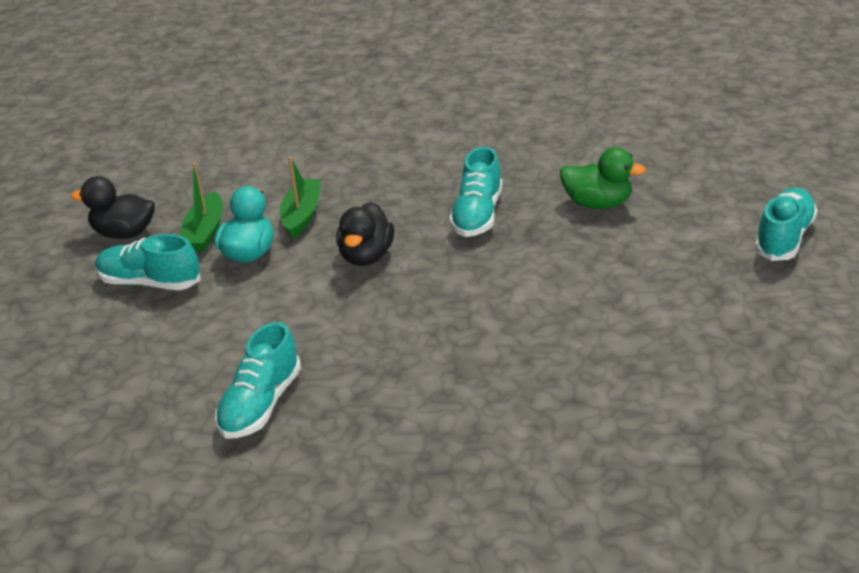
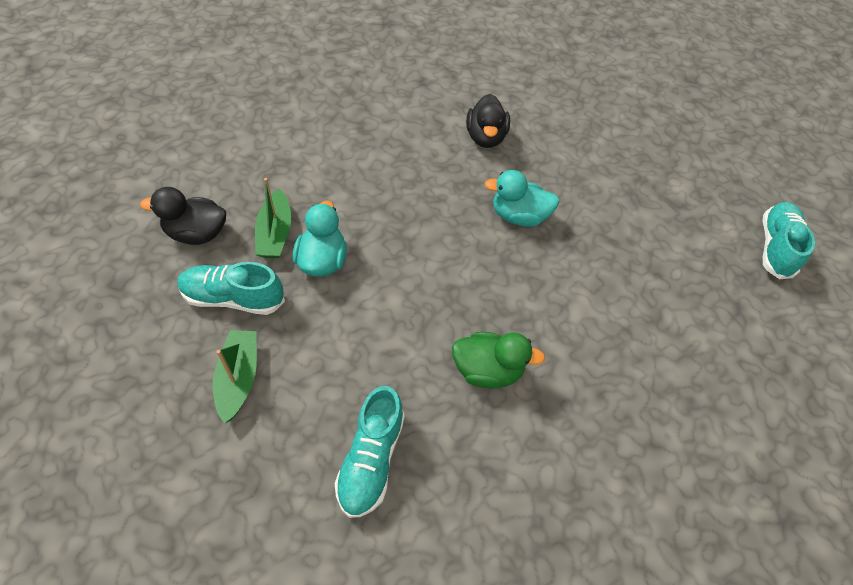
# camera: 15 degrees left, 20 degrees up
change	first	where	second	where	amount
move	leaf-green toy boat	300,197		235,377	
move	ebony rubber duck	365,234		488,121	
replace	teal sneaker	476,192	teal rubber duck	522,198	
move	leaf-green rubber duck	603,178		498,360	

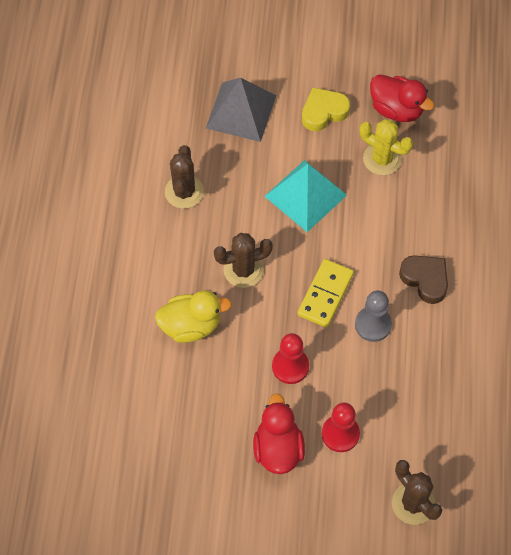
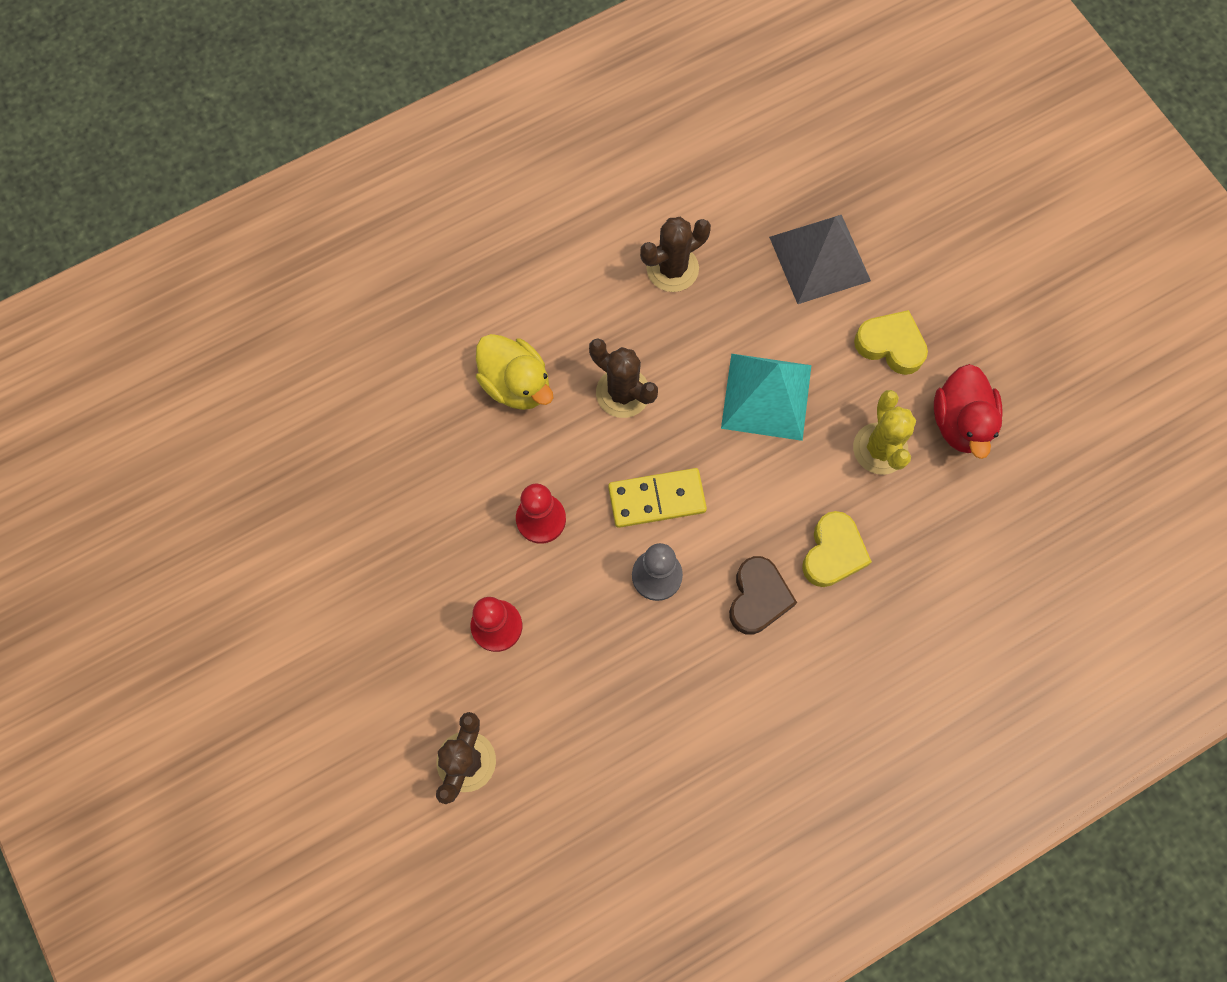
# camera: 55 degrees right, 10 degrees up
change	first	where	second	where	amount
delete	scarlet rubber duck	279,433			
insert			yellow heart	837,549	

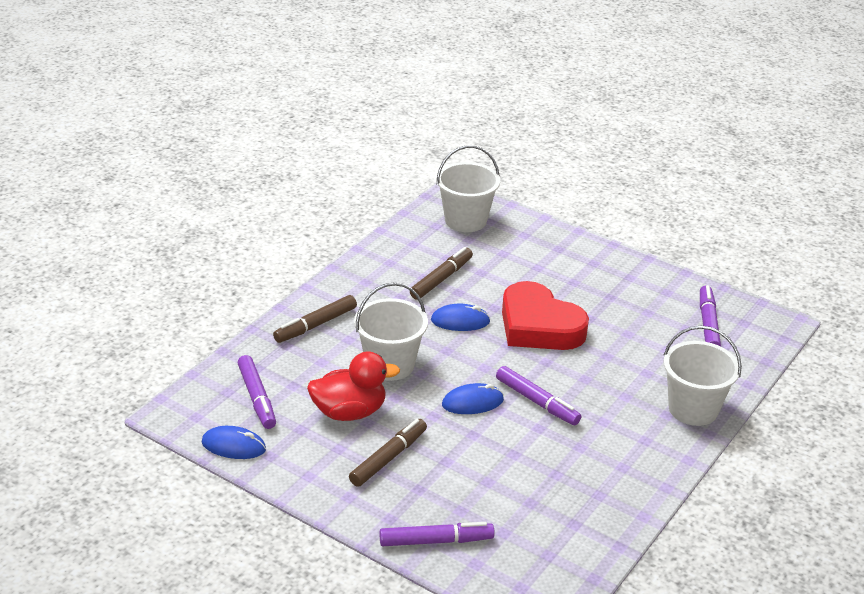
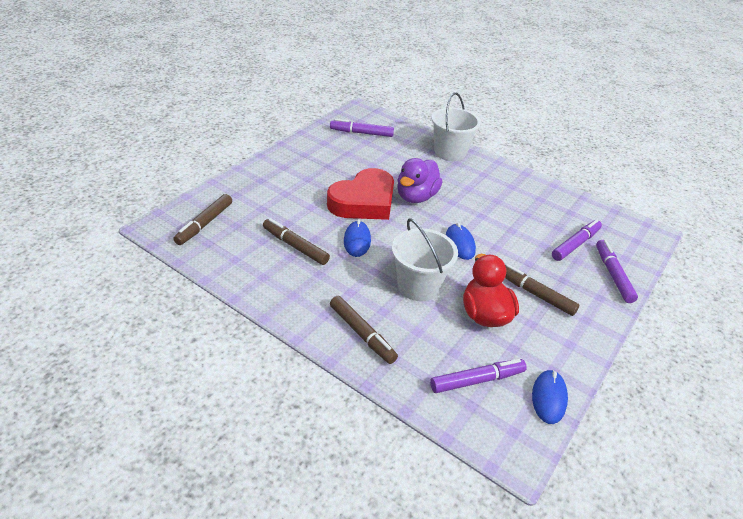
# camera: 90 degrees left, 5 degrees up
change	first	where	second	where	amount
replace	pure white pail	468,188	dark brown marker pen	202,219	
move	royal purple marker pen	538,395		577,240	
insert			royal purple rubber duck	420,180	

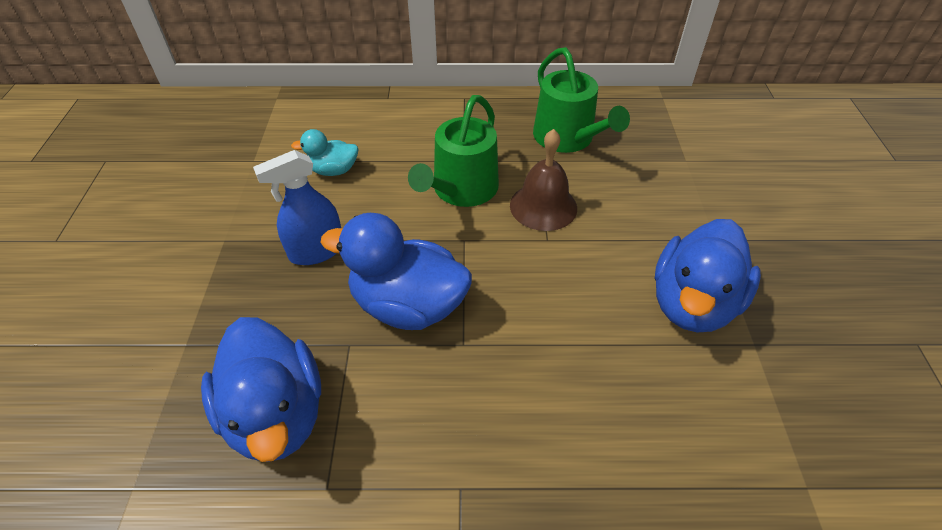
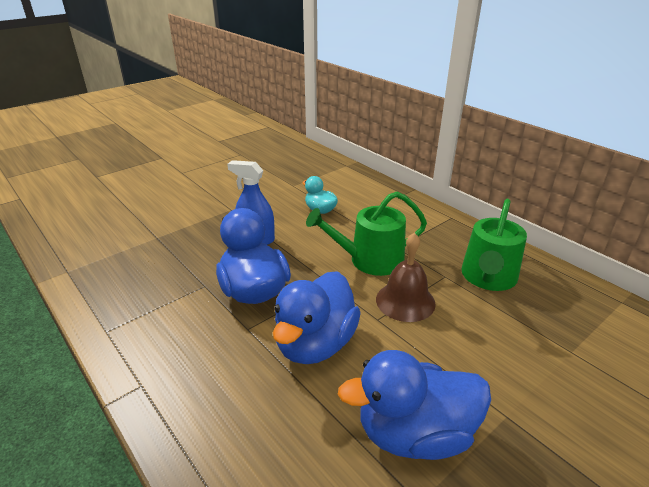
# camera: 50 degrees right, 15 degrees down
change	first	where	second	where	amount
move	blue rubber duck	261,389		317,317	

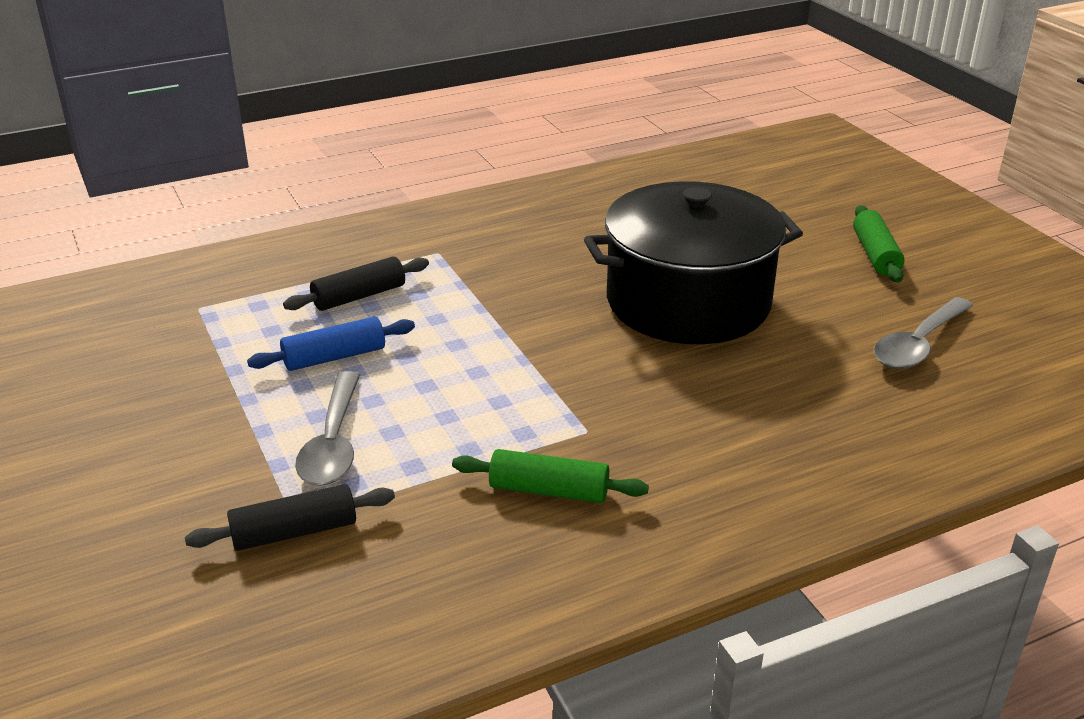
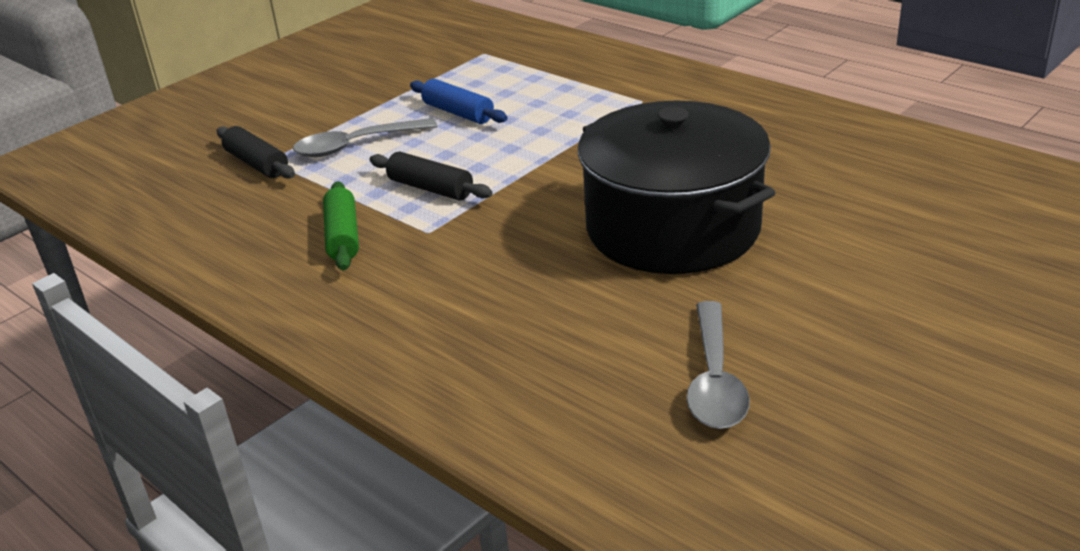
# camera: 70 degrees right, 0 degrees up
change	first	where	second	where	amount
move	ebony dough roller	356,283		431,176	
delete	leaf-green dough roller	878,244			
rotate	grey spoon	923,333		718,365	105 degrees counterclockwise

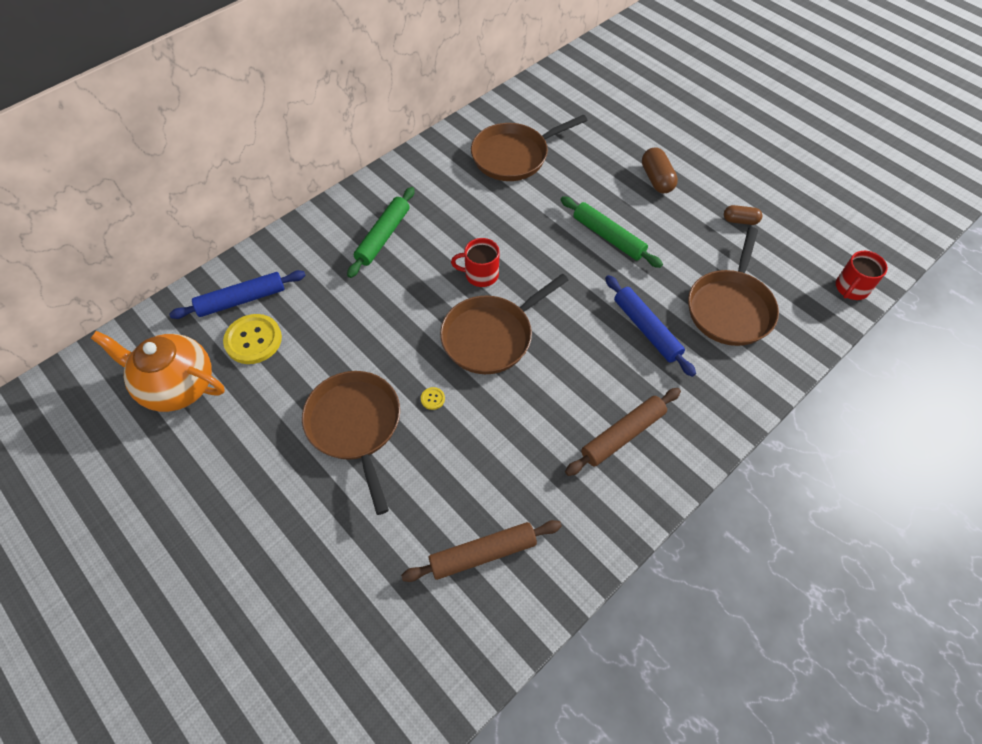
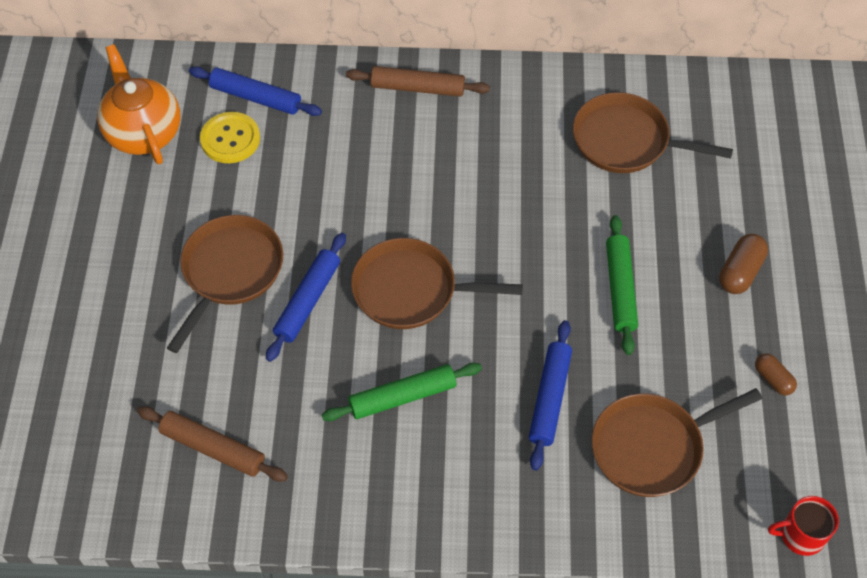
# camera: 45 degrees right, 0 degrees up
change	first	where	second	where	amount
move	leaf-green dough roller	381,232		402,392	
replace	yellow shirt button	433,398	blue dough roller	306,297	
delete	scarlet mug	475,262			
move	dark brown dough roller	623,432		418,81	

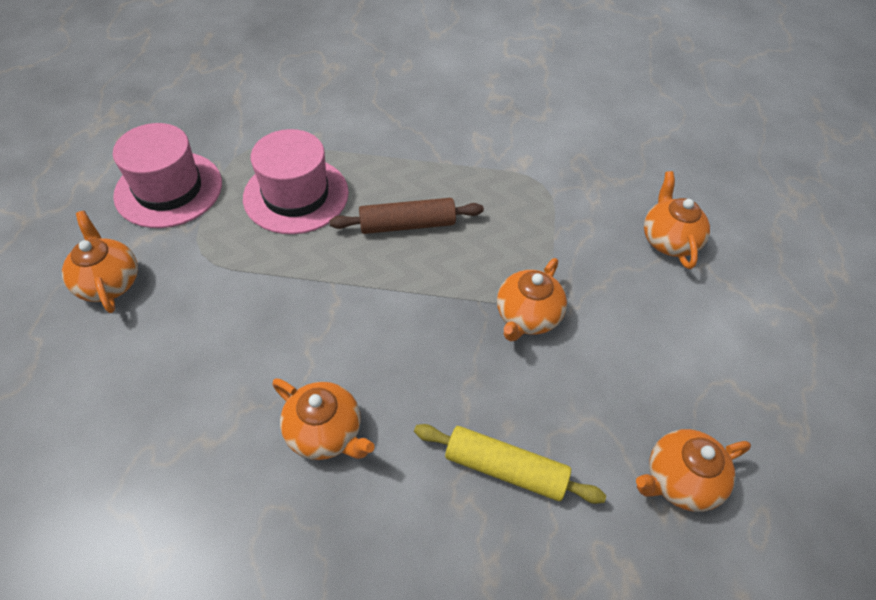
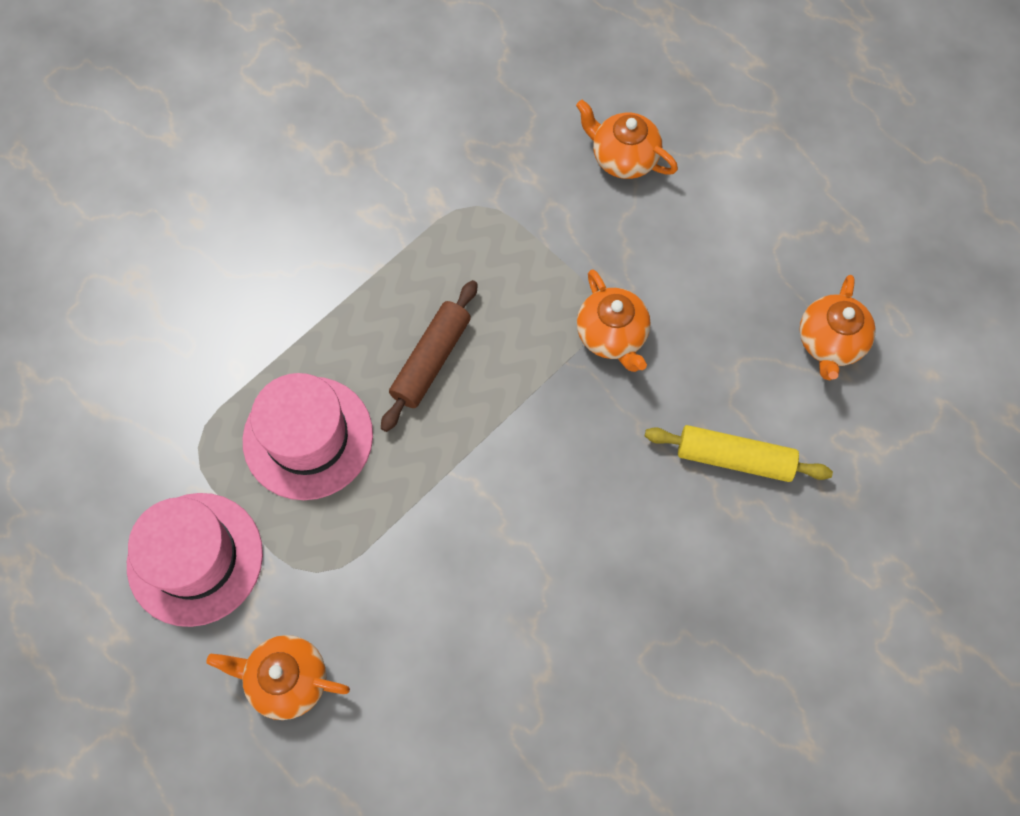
# camera: 50 degrees left, 15 degrees up
change	first	where	second	where	amount
delete	orange tea pot	323,419			
rotate	yellow dough roller	510,464		739,453	45 degrees clockwise

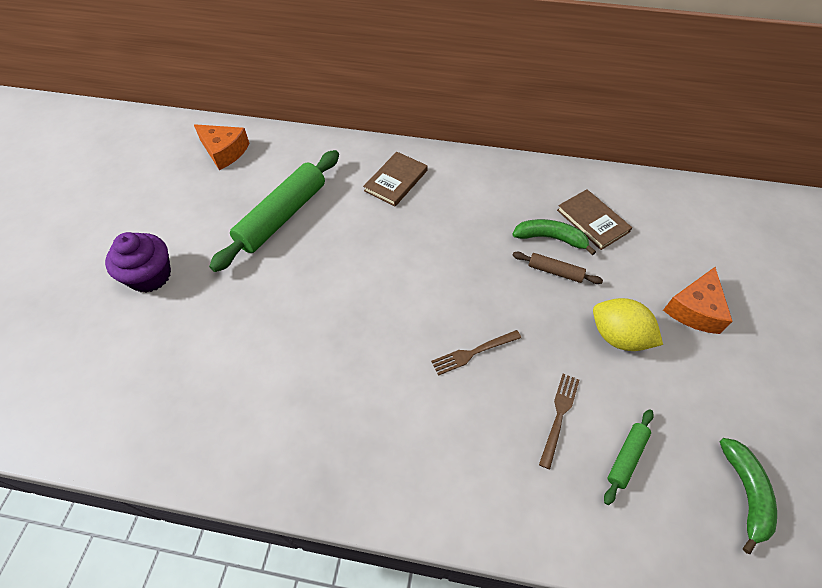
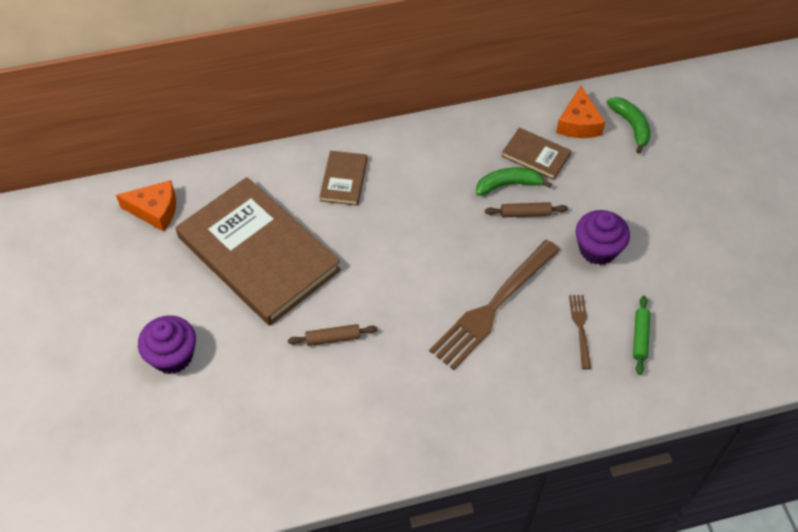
# camera: 25 degrees left, 0 degrees up
change	first	where	second	where	amount
replace	leaf-green dough roller	274,211	dark brown book	258,251	
resize	dark brown fork	476,353		494,305	x2.14
replace	yellow lemon	628,324	royal purple cupcake	603,237	
move	orange piece of cheese	698,300		580,112	
move	leaf-green banana	748,496		629,125	
insert			dark brown dough roller	332,335	

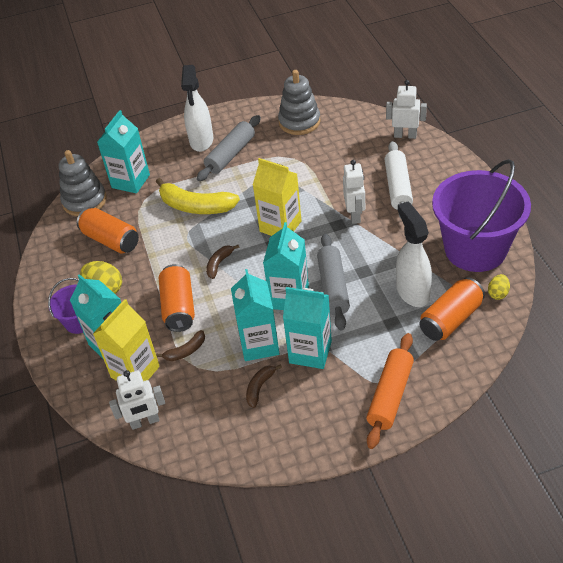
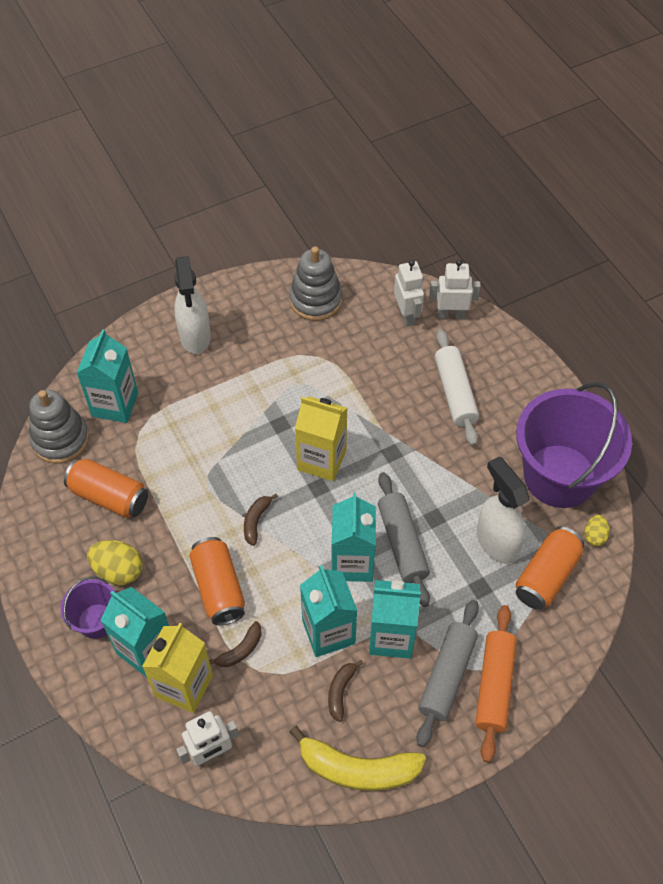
# camera: 15 degrees left, 10 degrees up
change	first	where	second	where	amount
move	yellow banana	198,196		357,758	
move	grey dough roller	229,148		448,673	
move	pure white robot	354,192		409,293	

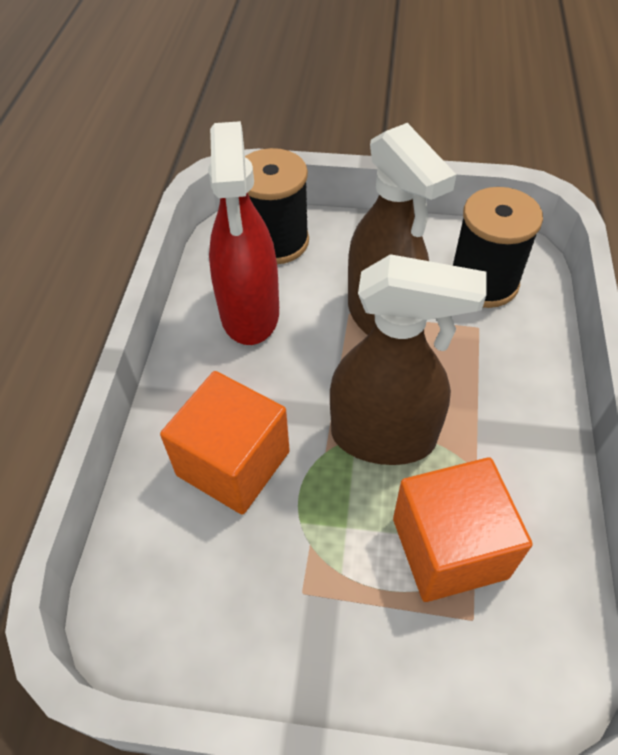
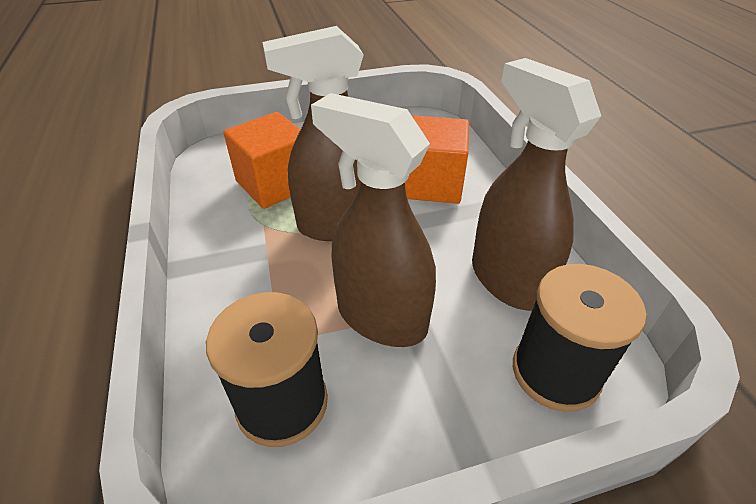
# camera: 155 degrees right, 10 degrees down
change	first	where	second	where	amount
recolor	scarlet sprayer	243,233	dark brown sprayer	536,184	

